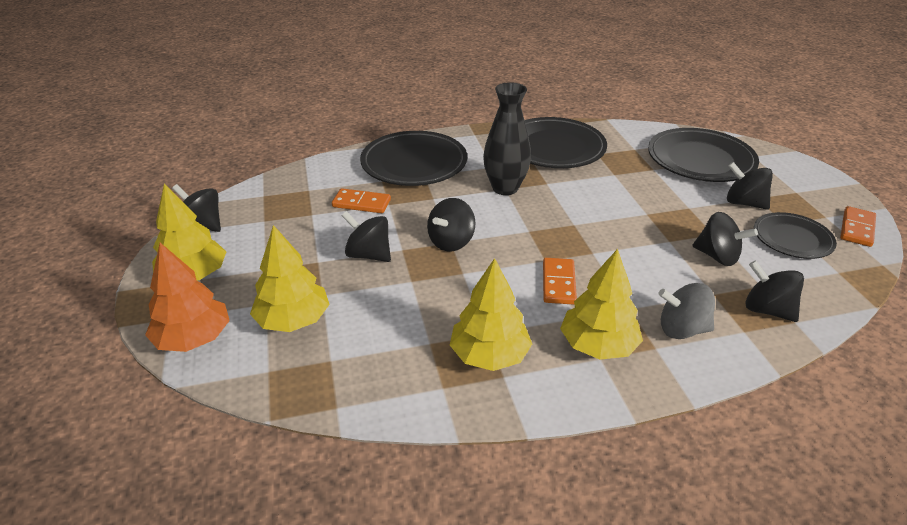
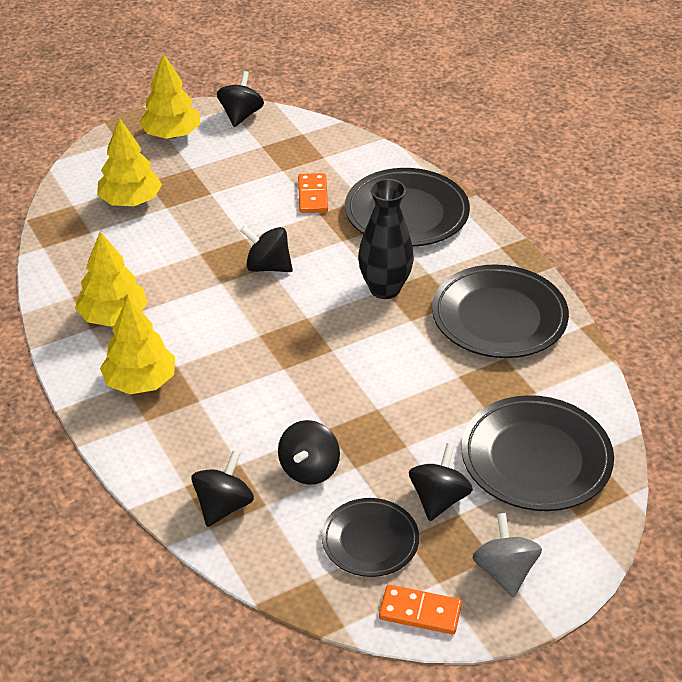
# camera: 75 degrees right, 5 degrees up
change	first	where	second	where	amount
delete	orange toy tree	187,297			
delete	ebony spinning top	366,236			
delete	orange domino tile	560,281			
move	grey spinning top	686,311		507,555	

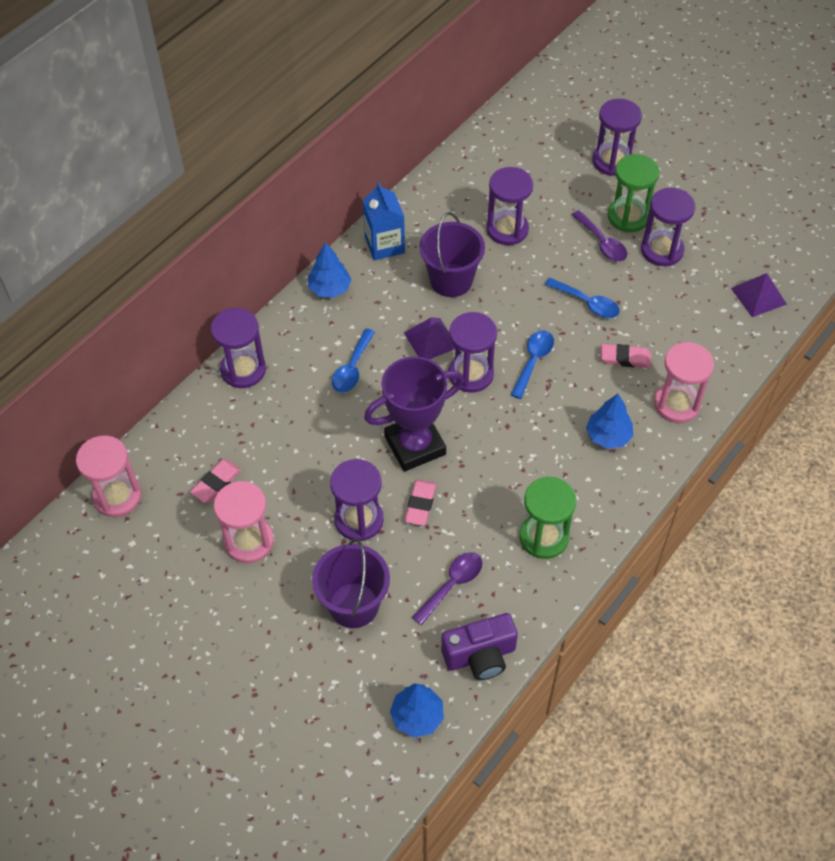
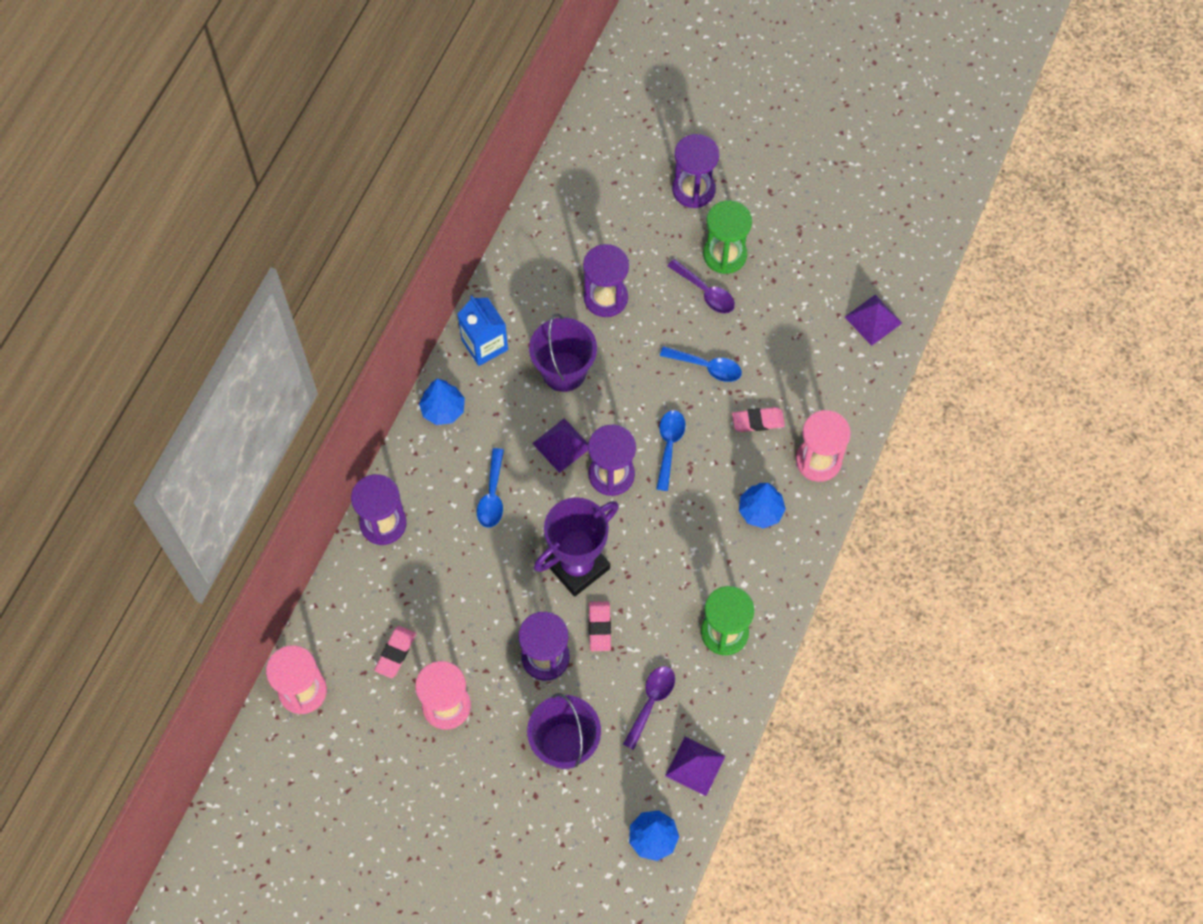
# camera: 15 degrees left, 10 degrees up
change	first	where	second	where	amount
replace	royal purple photo camera	479,646	royal purple pyramid	695,766	
delete	royal purple hourglass	668,227			

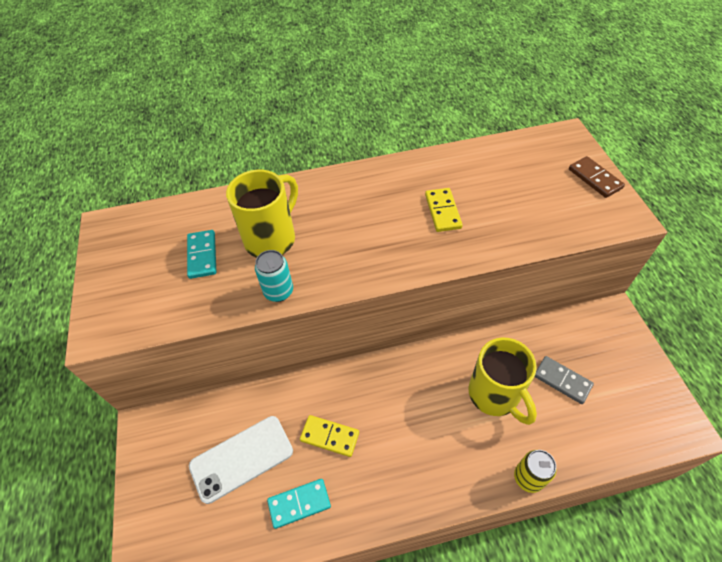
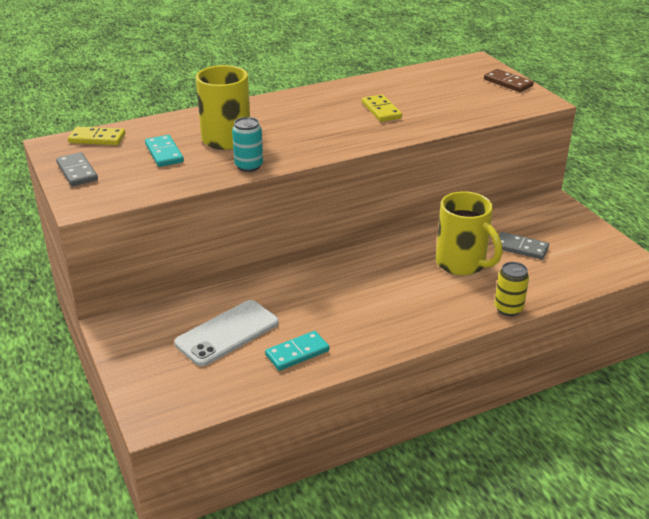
# camera: 15 degrees left, 20 degrees down
change	first	where	second	where	amount
move	yellow domino tile	329,436		96,136	
insert			grey domino tile	77,169	

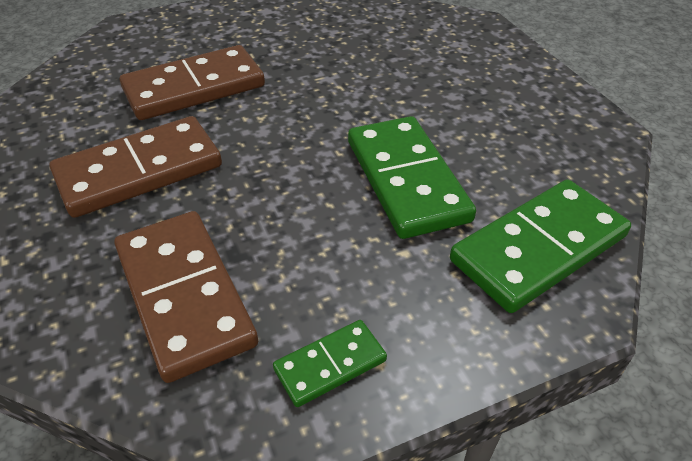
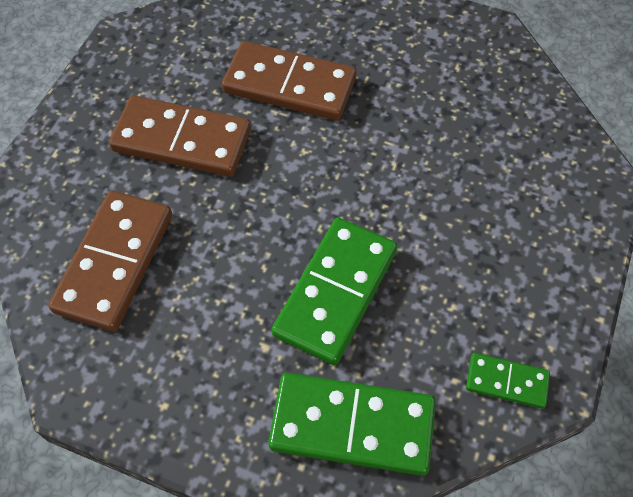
# camera: 45 degrees right, 15 degrees up
change	first	where	second	where	amount
move	leaf-green domino tile	330,363		508,381	

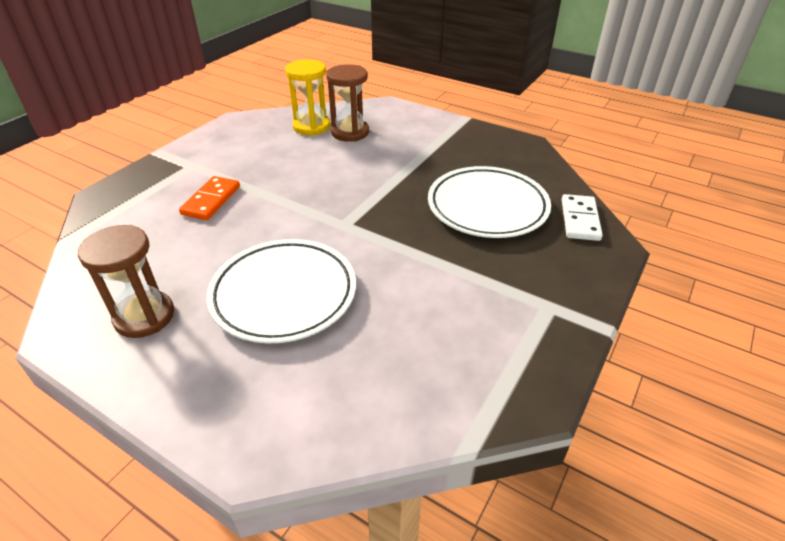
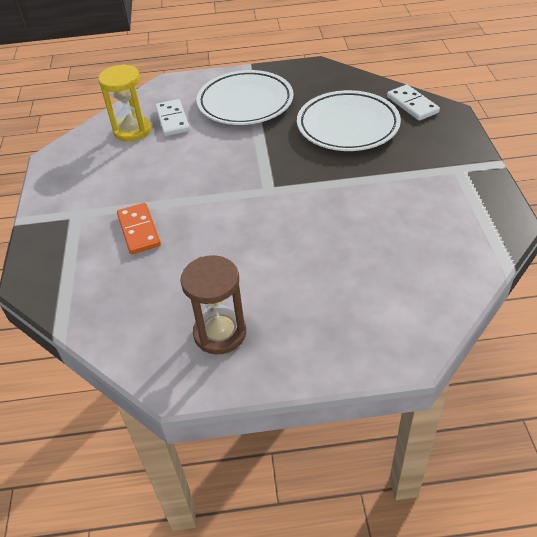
# camera: 35 degrees left, 5 degrees up
change	first	where	second	where	amount
move	pure white dinner plate	281,291		245,97	
replace	dark brown hourglass	347,103	pure white domino tile	172,117	

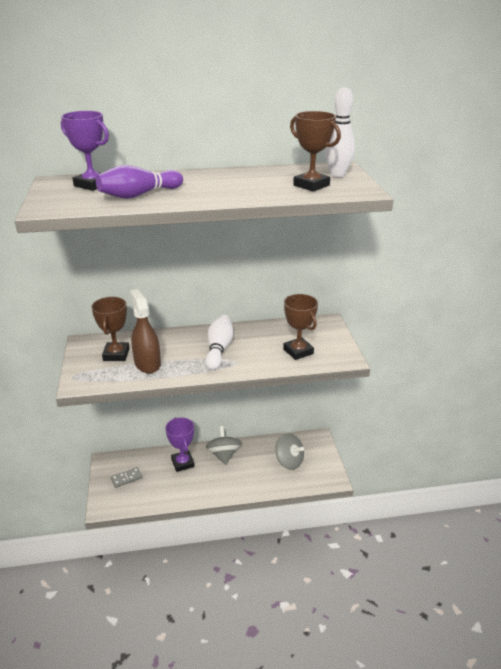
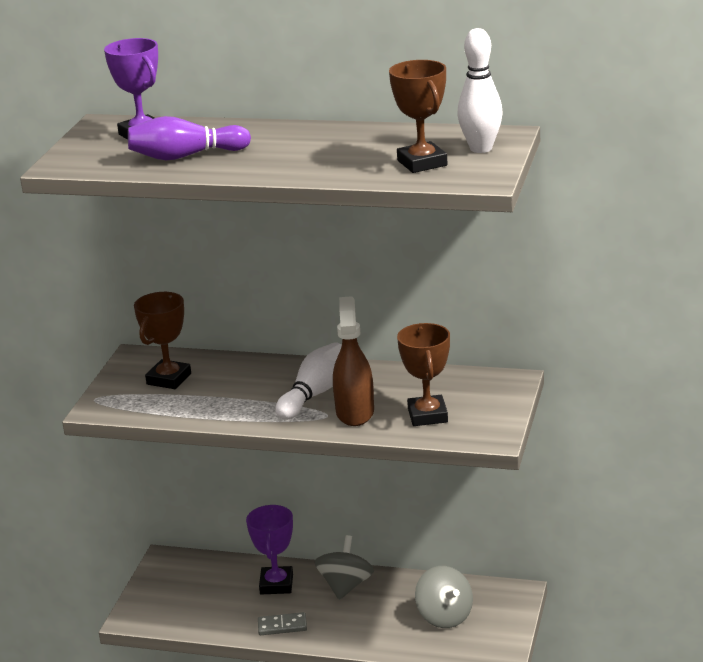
# camera: 25 degrees right, 5 degrees down
change	first	where	second	where	amount
move	grey domino tile	127,477		282,623	
move	dark brown sprayer	145,331		353,361	

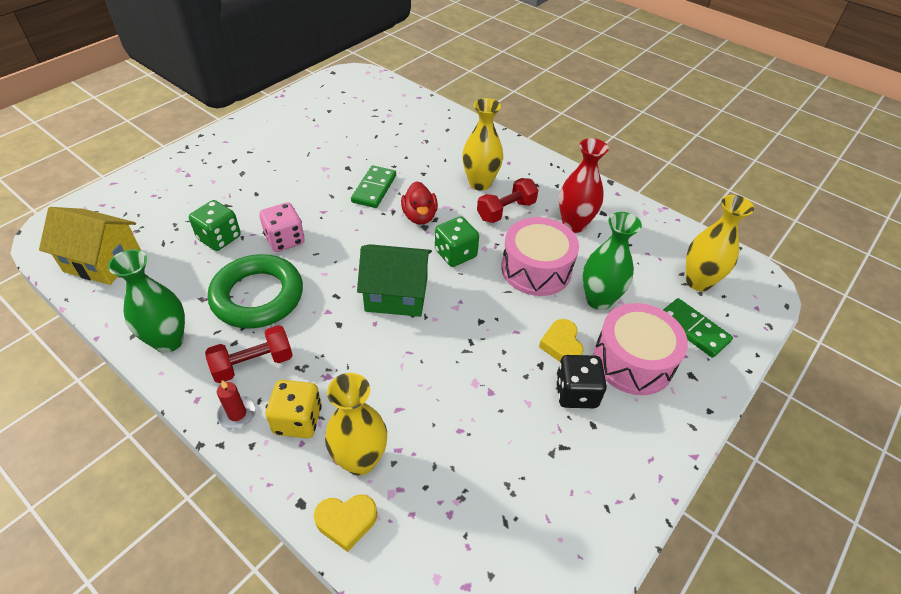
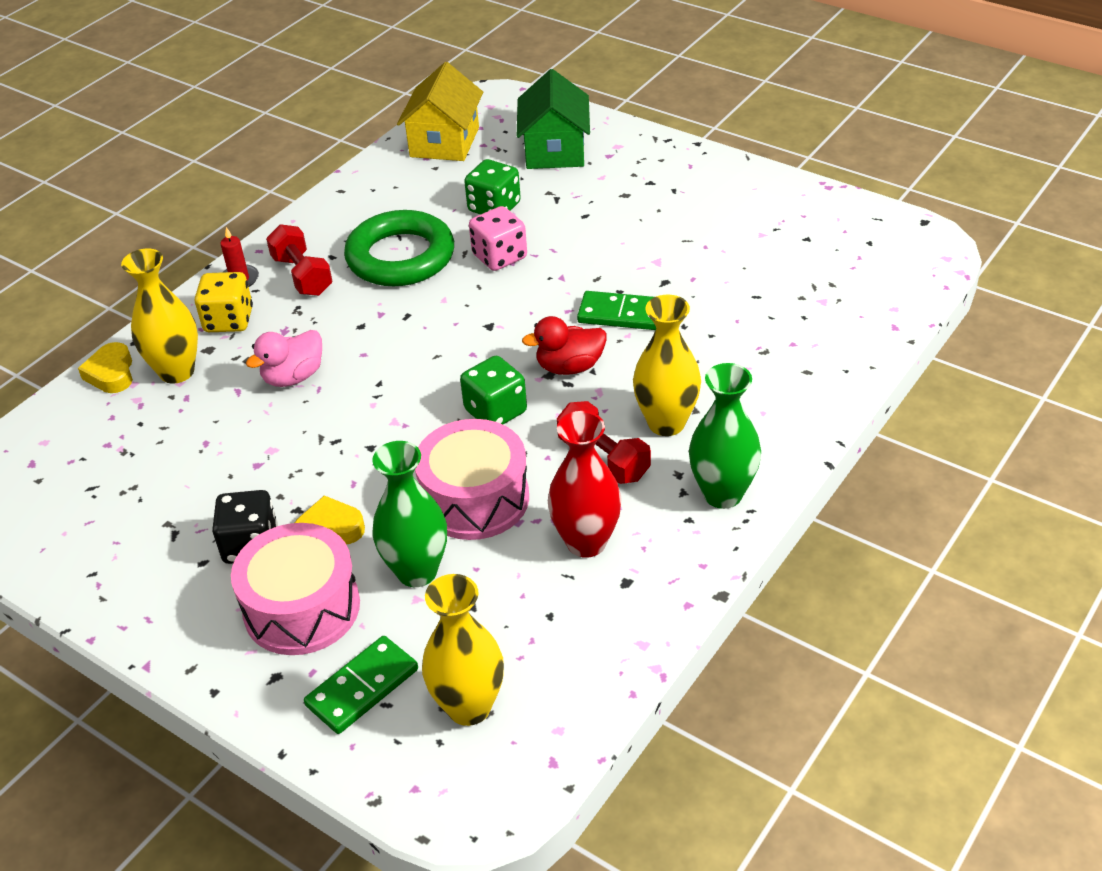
# camera: 90 degrees right, 5 degrees down
change	first	where	second	where	amount
move	leaf-green flower vase	146,301		725,436	
move	leaf-green cottage	394,280		553,119	
insert			rosy rubber duck	284,358	

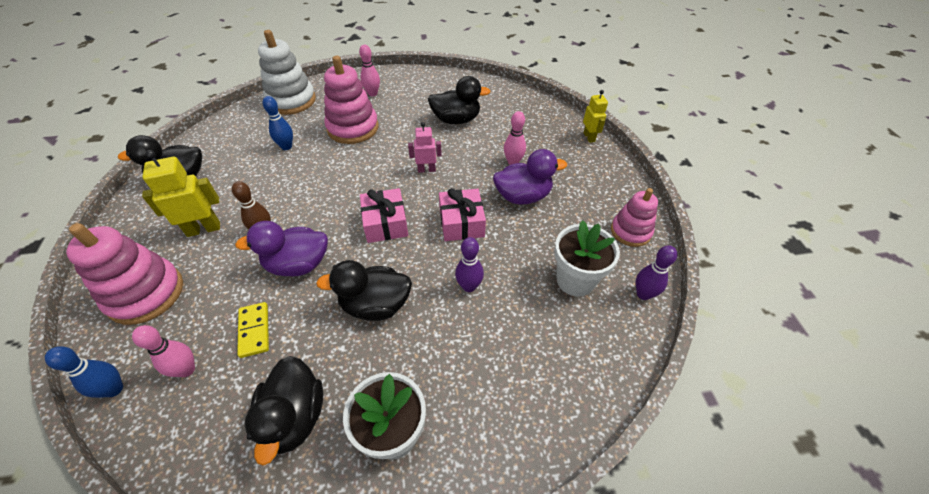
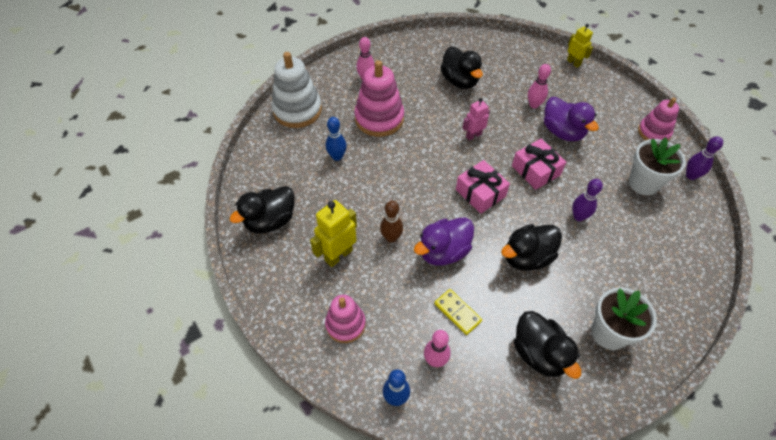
# camera: 25 degrees left, 5 degrees up
change	first	where	second	where	amount
resize	rosy stacking rings	124,274		345,319	x0.63
rotate	ebony rubber duck	459,100		461,67	90 degrees clockwise
rotate	royal purple rubber duck	530,177		571,119	90 degrees clockwise

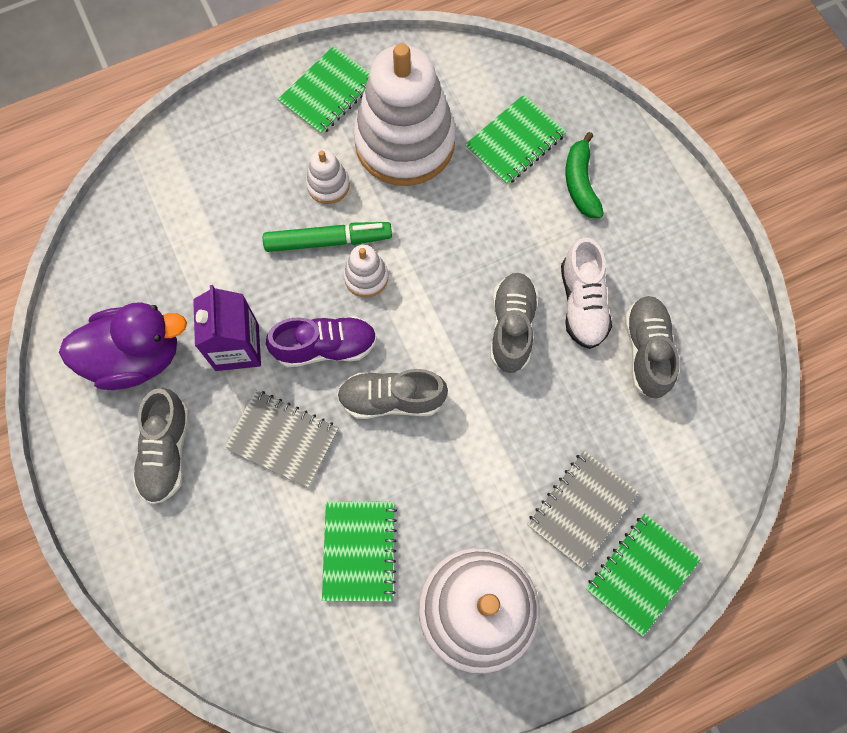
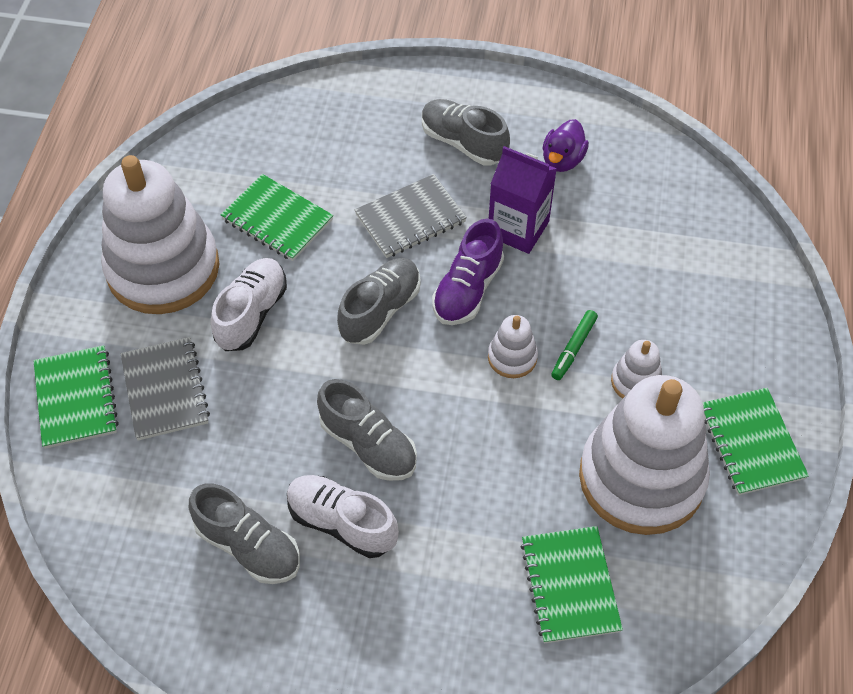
# camera: 125 degrees right, 15 degrees down
change	first	where	second	where	amount
resize	royal purple rubber duck	123,346		565,145	x0.55
resize	leaf-green marker pen	327,237		574,345	x0.60
delete	leaf-green banana	585,175			
insert			pure white sneaker	249,304	

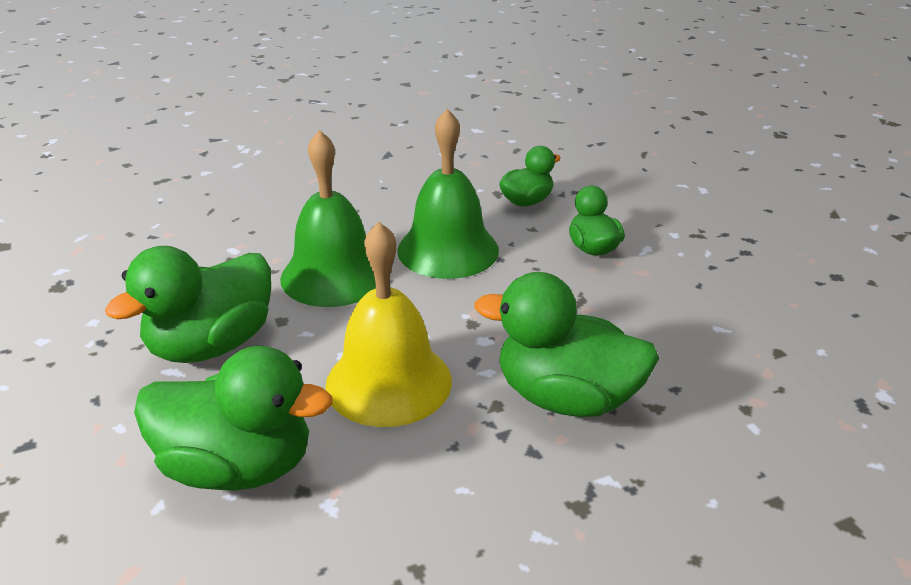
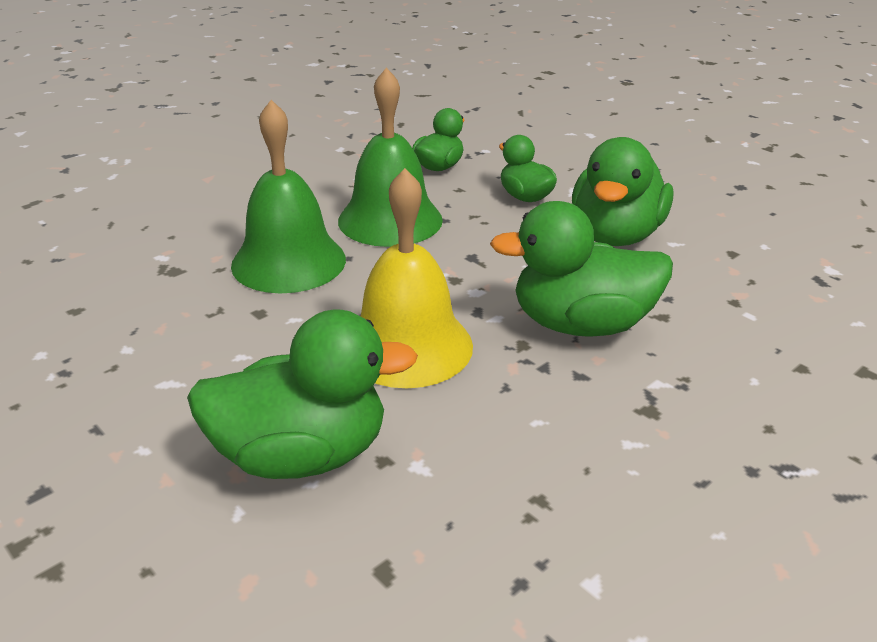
# camera: 20 degrees left, 0 degrees up
change	first	where	second	where	amount
move	leaf-green rubber duck	188,304		623,191	

